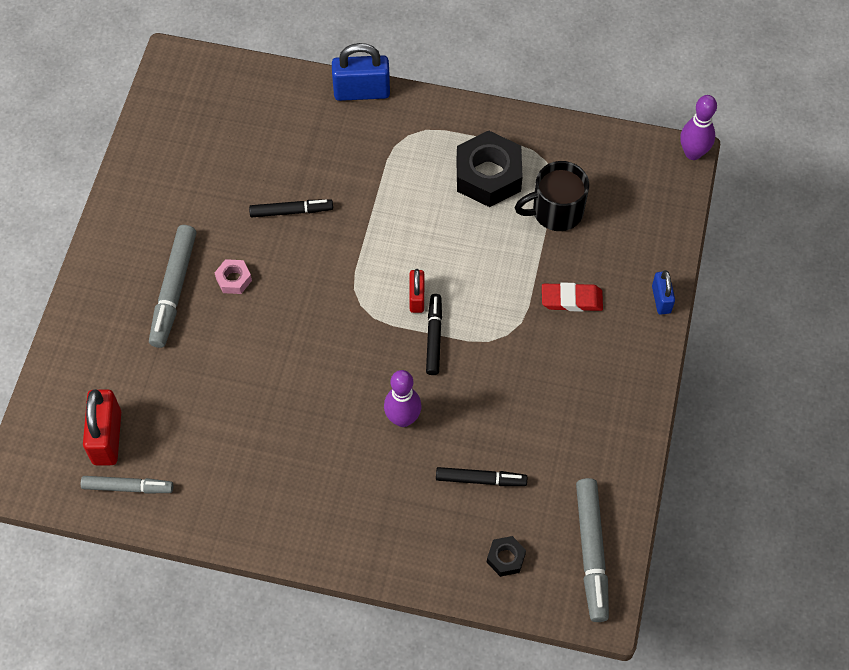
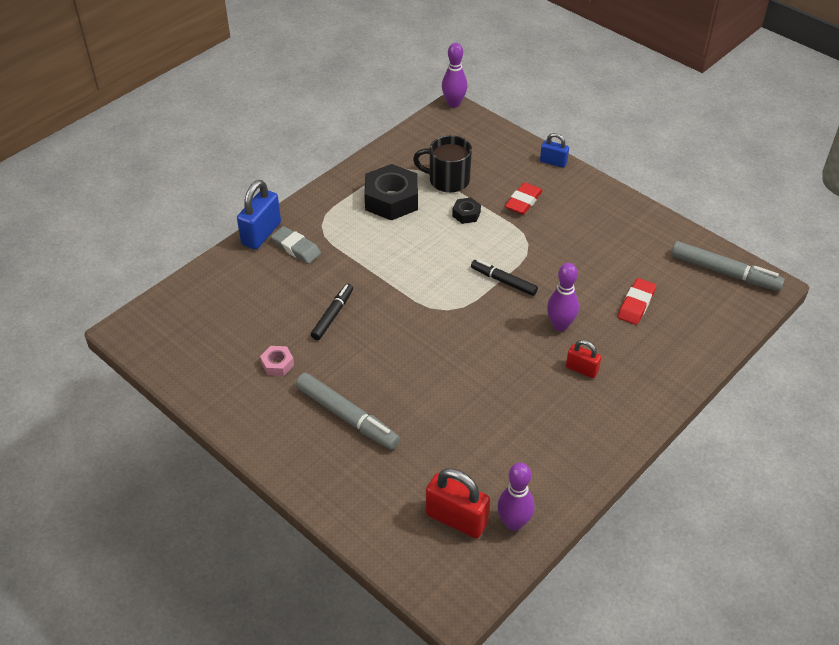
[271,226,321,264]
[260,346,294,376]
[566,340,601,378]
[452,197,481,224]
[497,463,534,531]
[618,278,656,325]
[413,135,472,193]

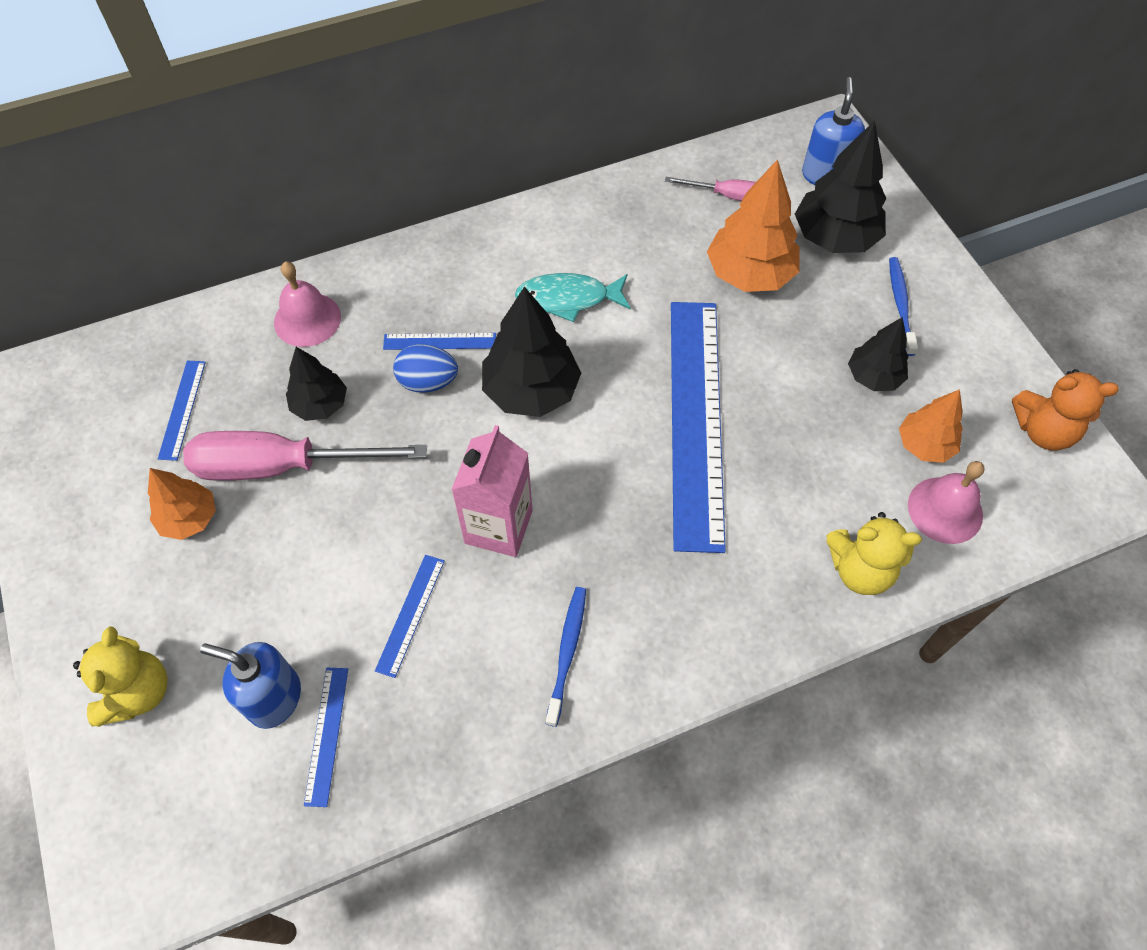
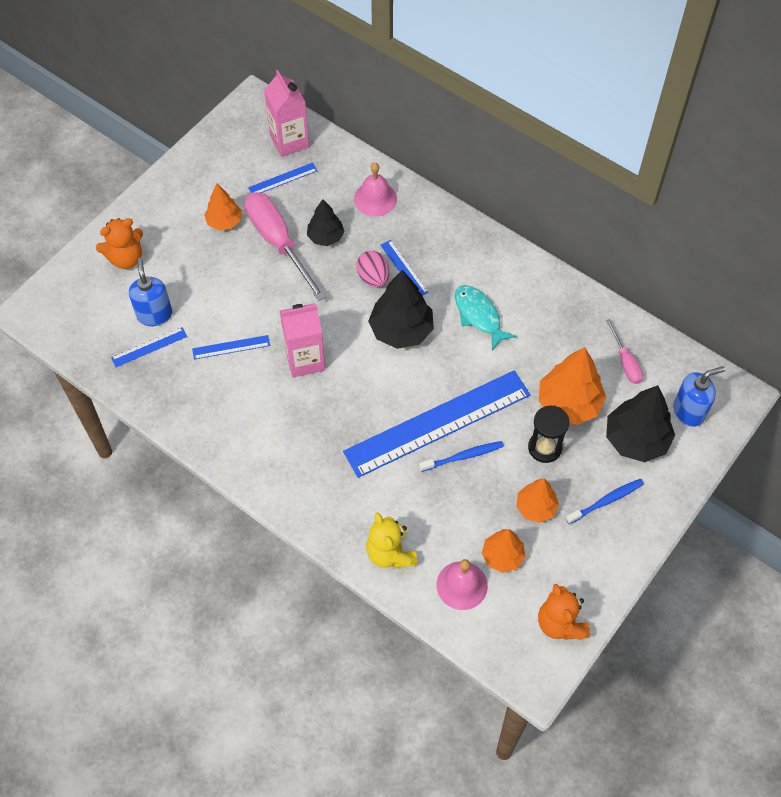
[264,70,309,157]
[528,405,569,463]
[419,441,504,472]
[96,218,143,269]
[356,251,389,287]
[516,478,559,523]

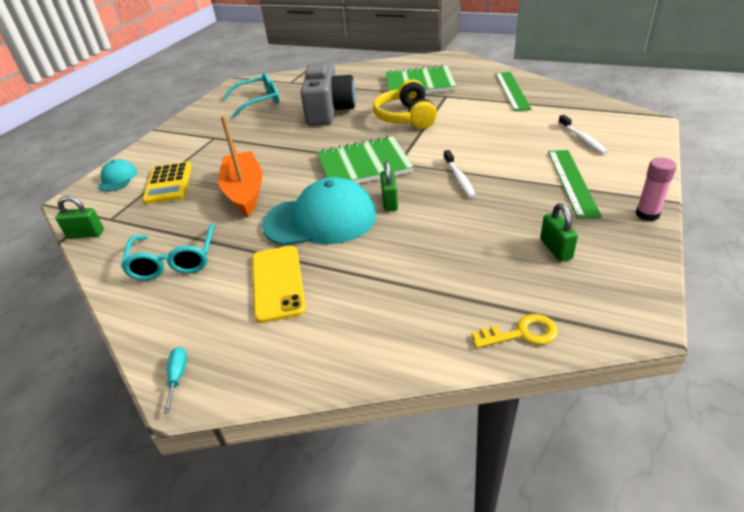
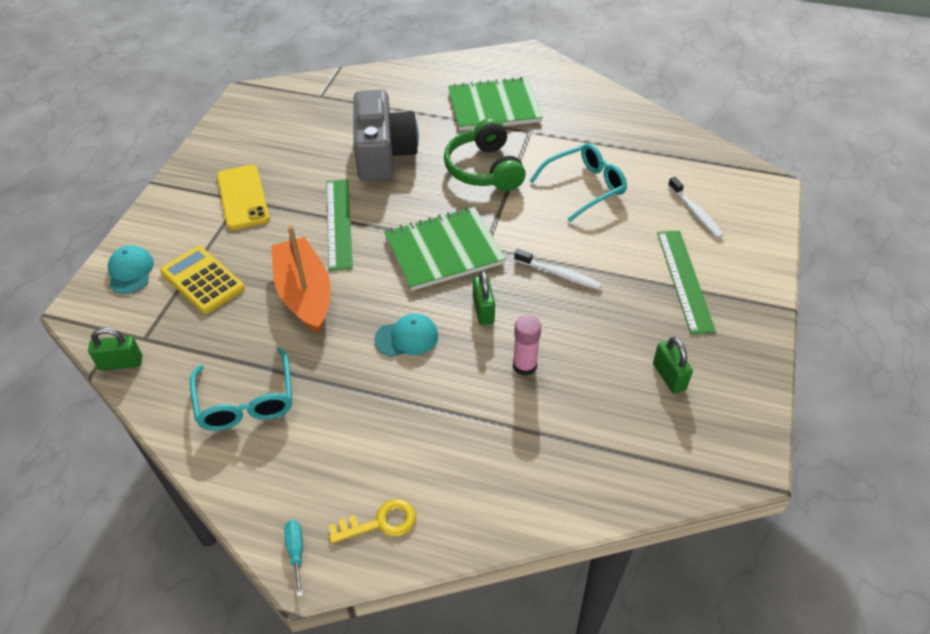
[529,143,627,222]
[217,165,270,230]
[329,499,416,544]
[326,179,353,271]
[513,315,541,376]
[444,118,526,191]
[160,246,245,314]
[514,249,602,290]
[374,314,438,357]

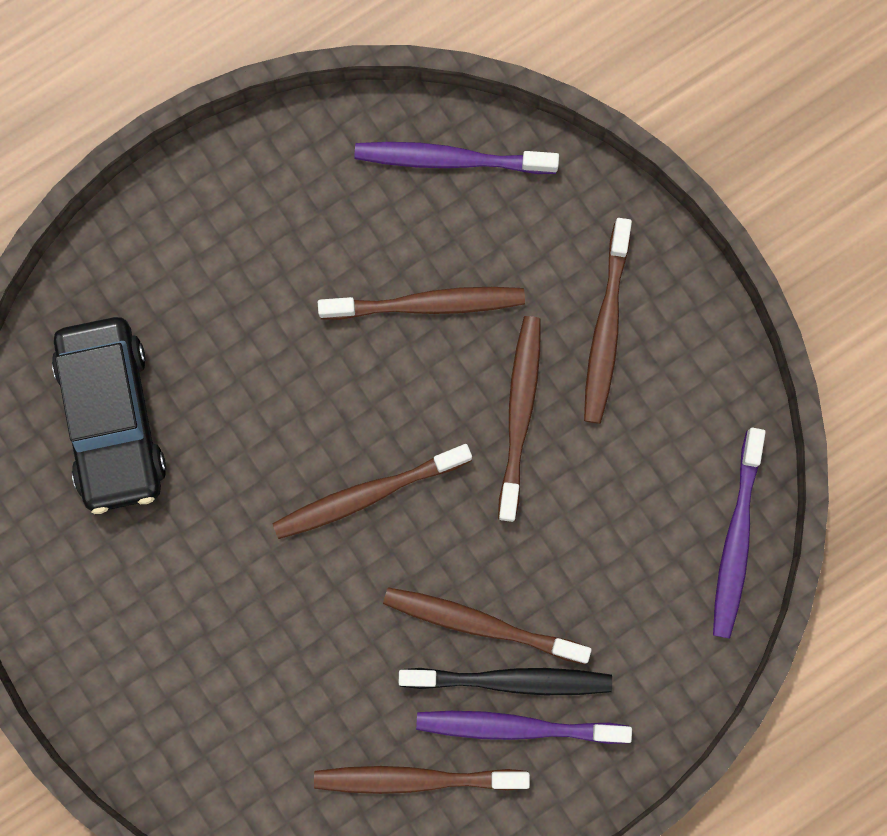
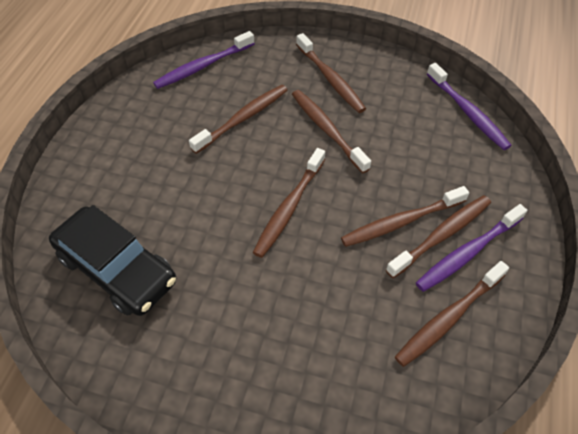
[386,195,491,278]

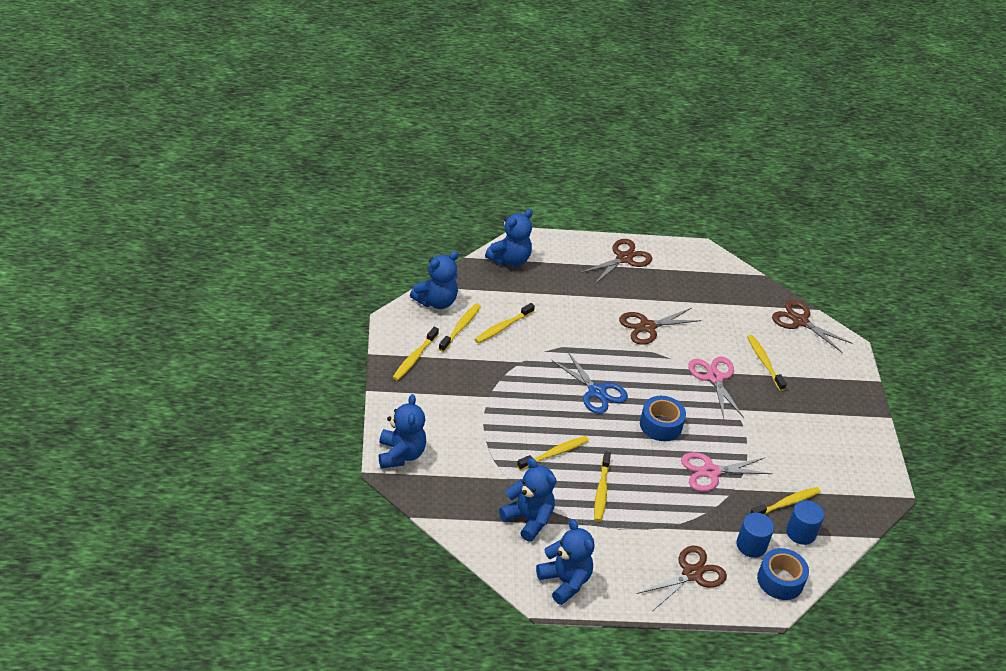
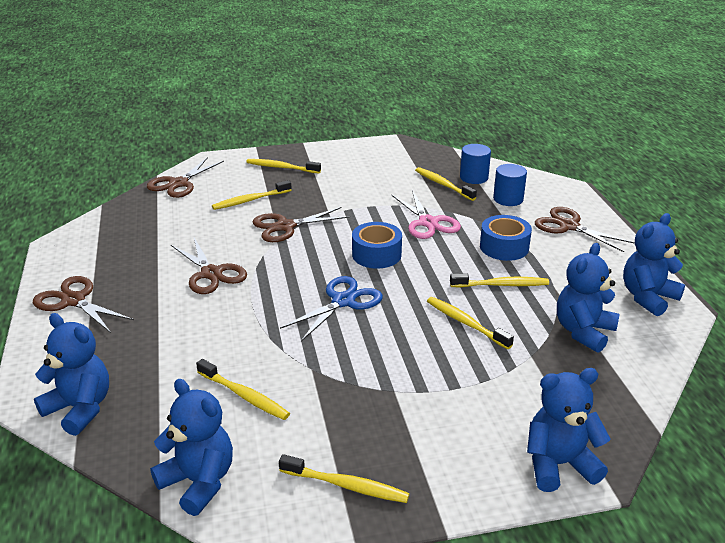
[246,159,321,173]
[480,215,532,261]
[253,207,350,242]

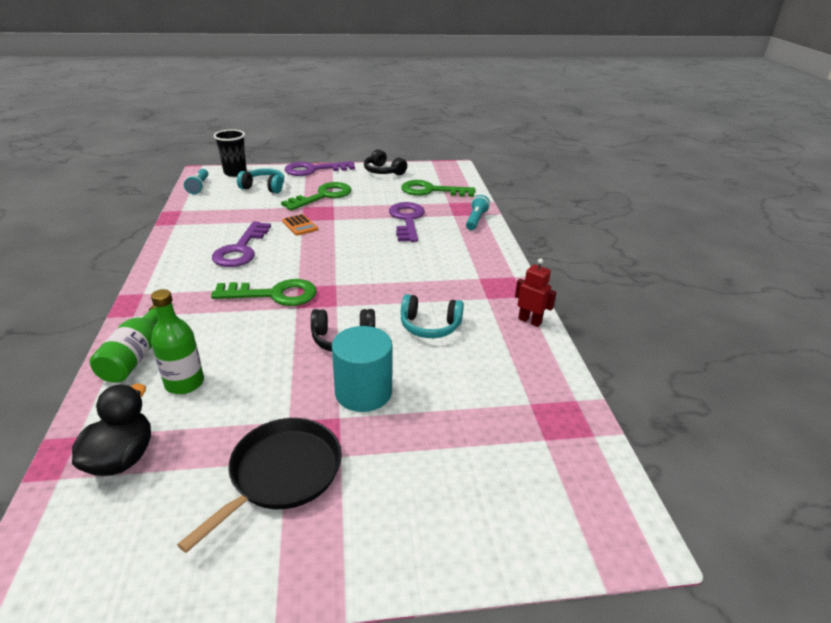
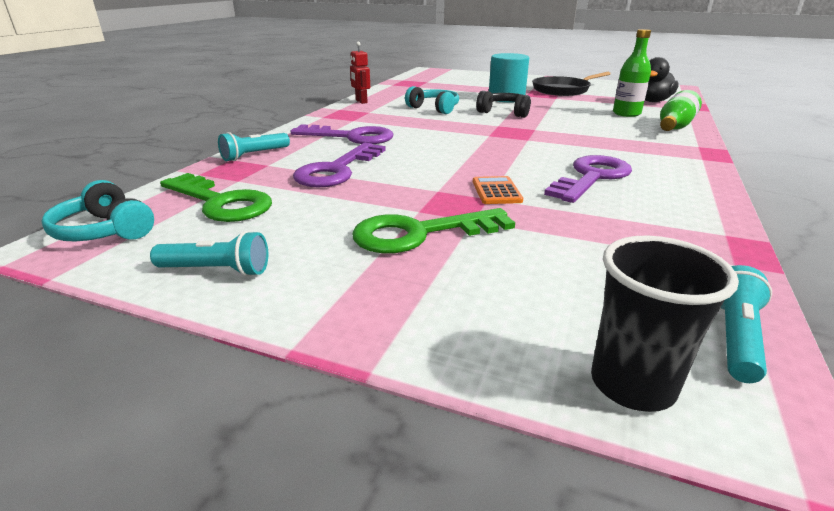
[211,279,317,306] (first image)
[41,180,154,242]
[291,124,393,144]
[150,231,268,277]

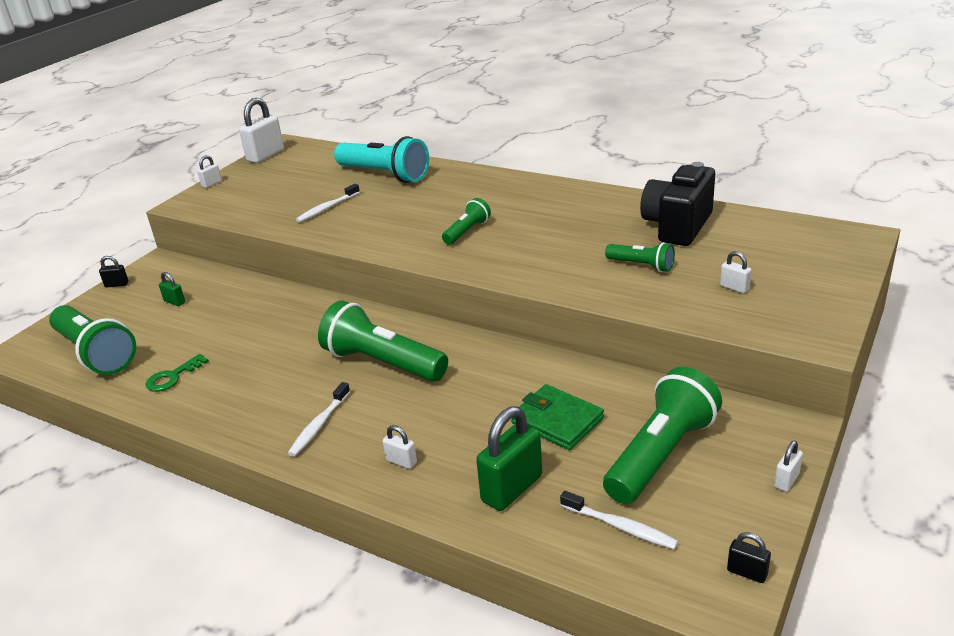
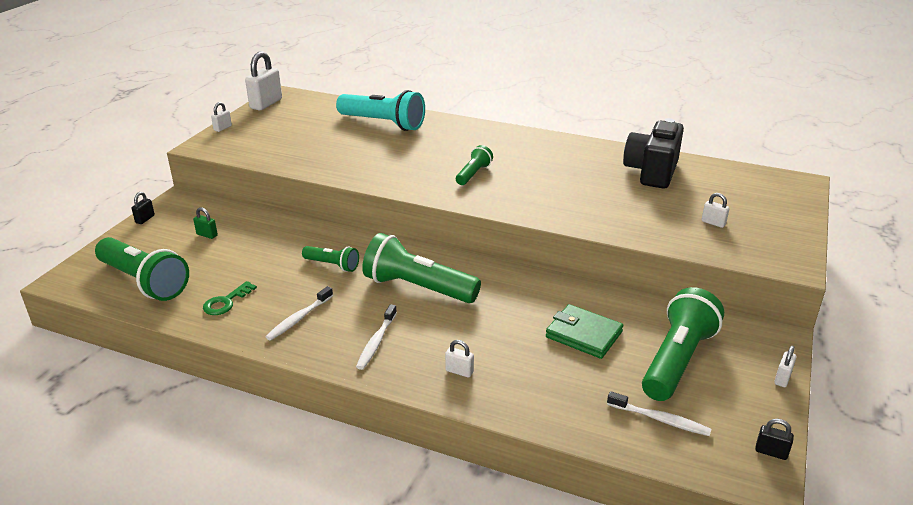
[476,406,542,511] (first image)
[266,286,333,341]
[302,246,359,272]
[131,192,155,224]

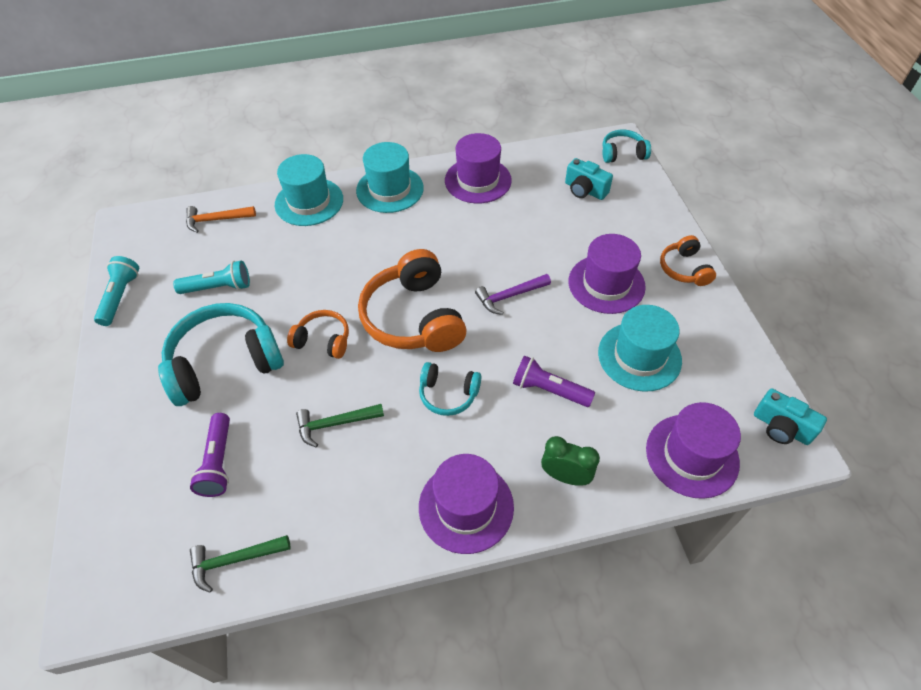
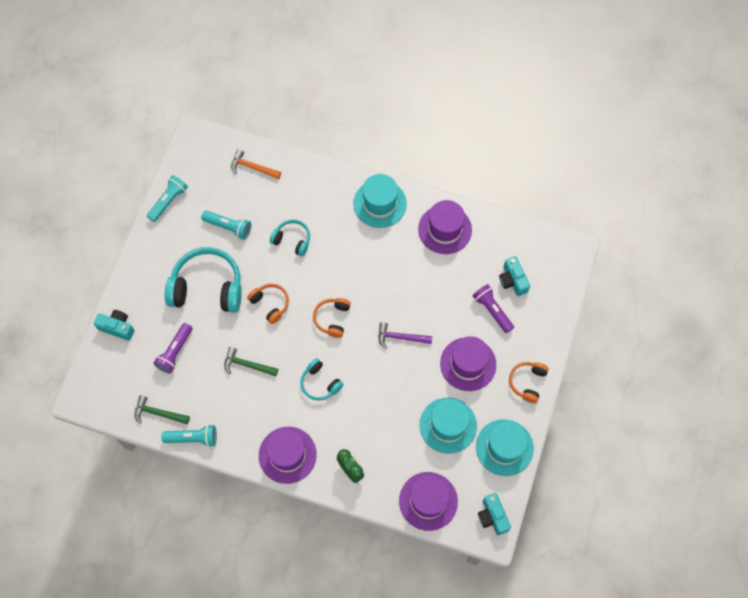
[94,310,134,341]
[161,424,217,447]
[476,419,534,476]
[472,284,514,333]
[270,219,310,256]
[313,298,351,338]

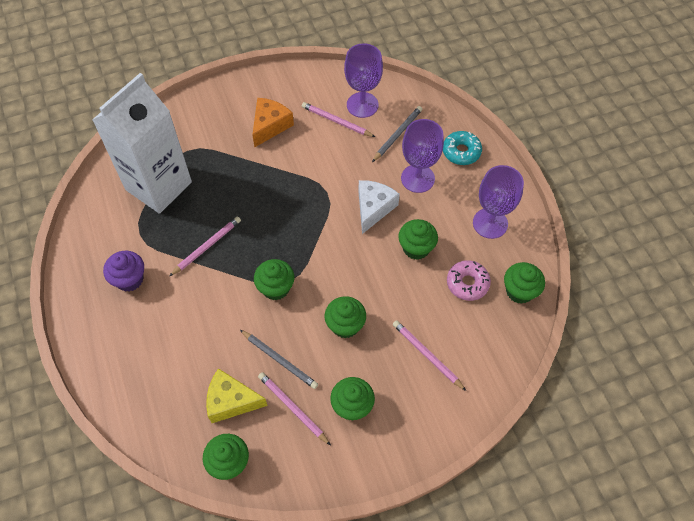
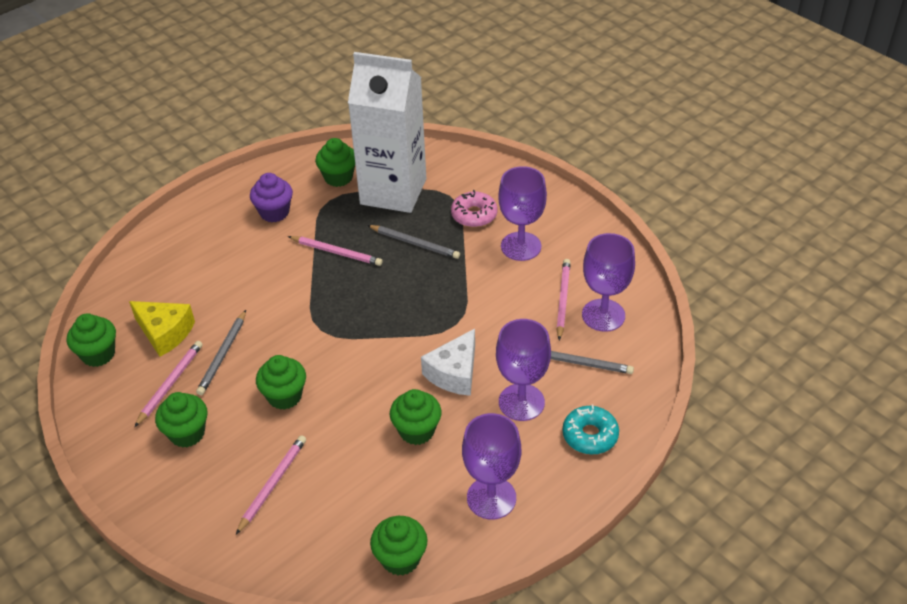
[367,225,460,259]
[315,138,355,187]
[451,190,497,227]
[498,166,547,261]
[129,301,195,357]
[421,329,475,396]

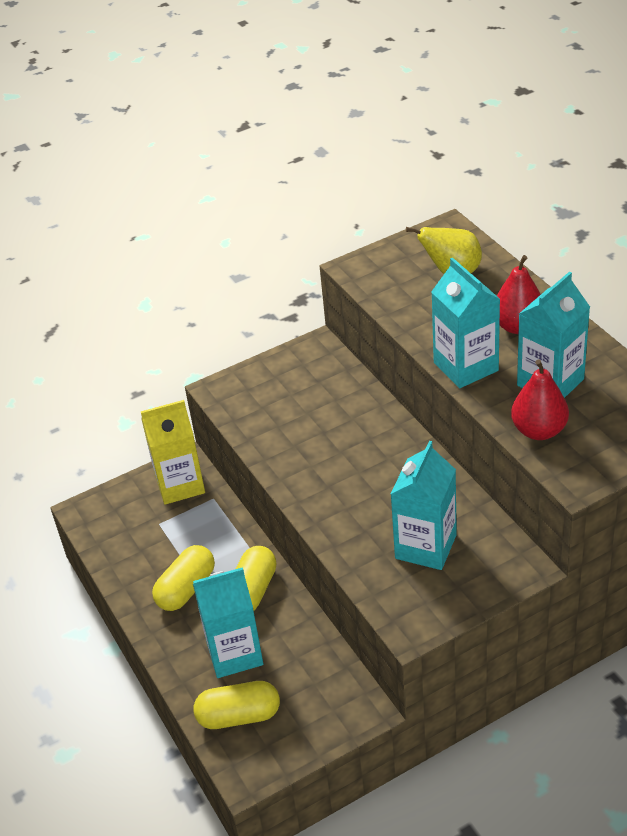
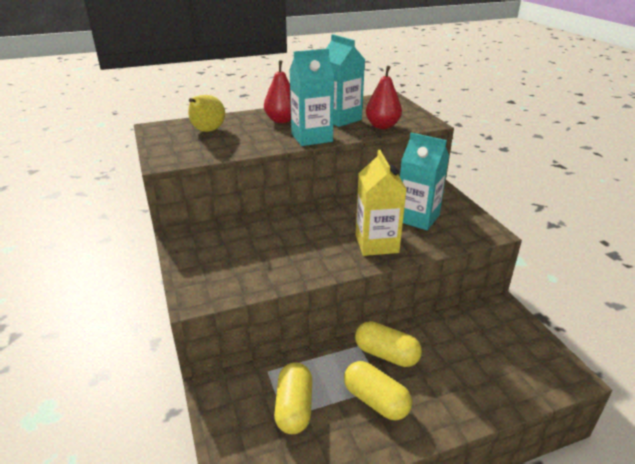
[193,567,263,678] (first image)
[356,150,406,256]
[274,362,312,434]

